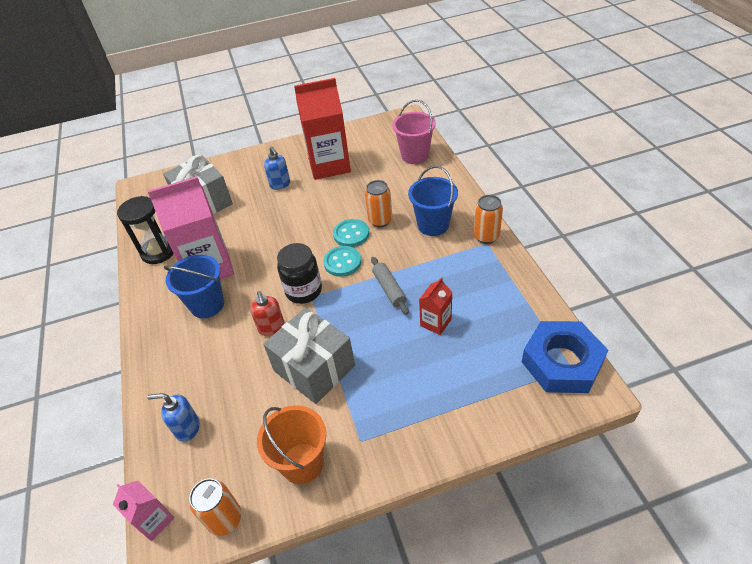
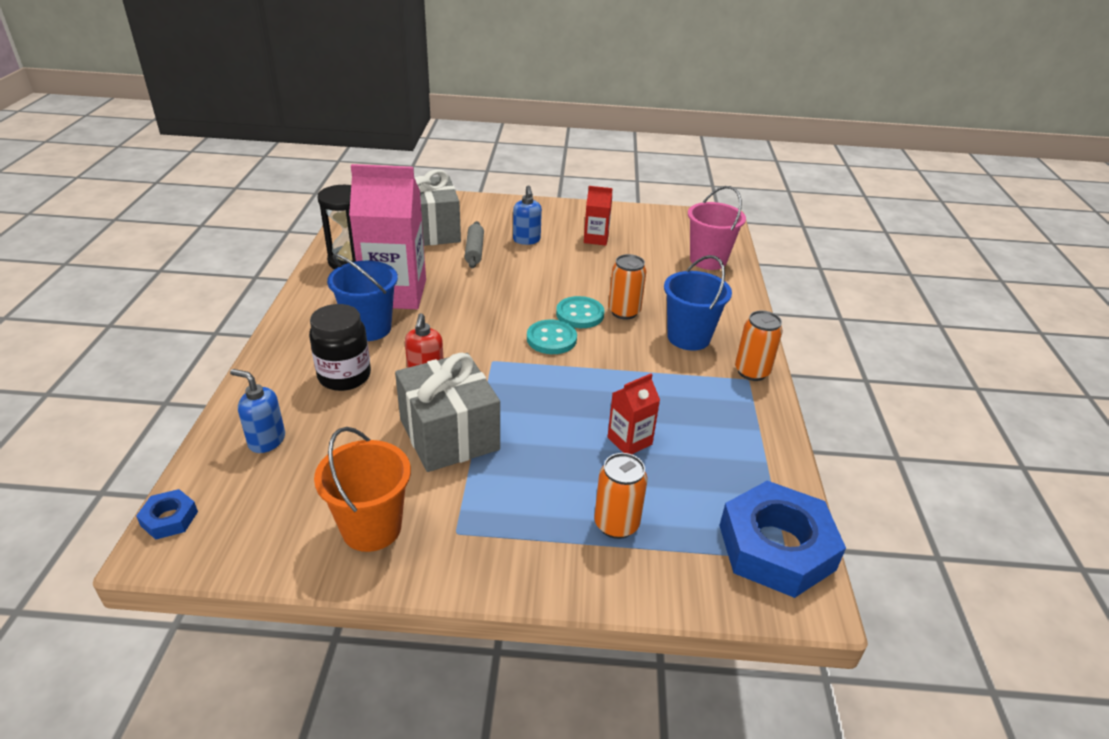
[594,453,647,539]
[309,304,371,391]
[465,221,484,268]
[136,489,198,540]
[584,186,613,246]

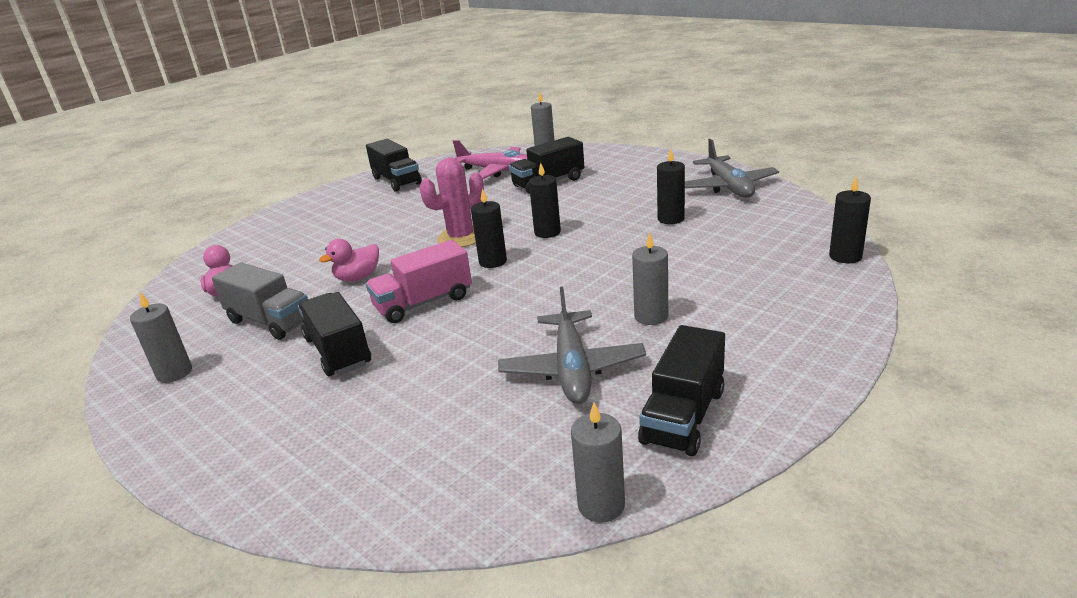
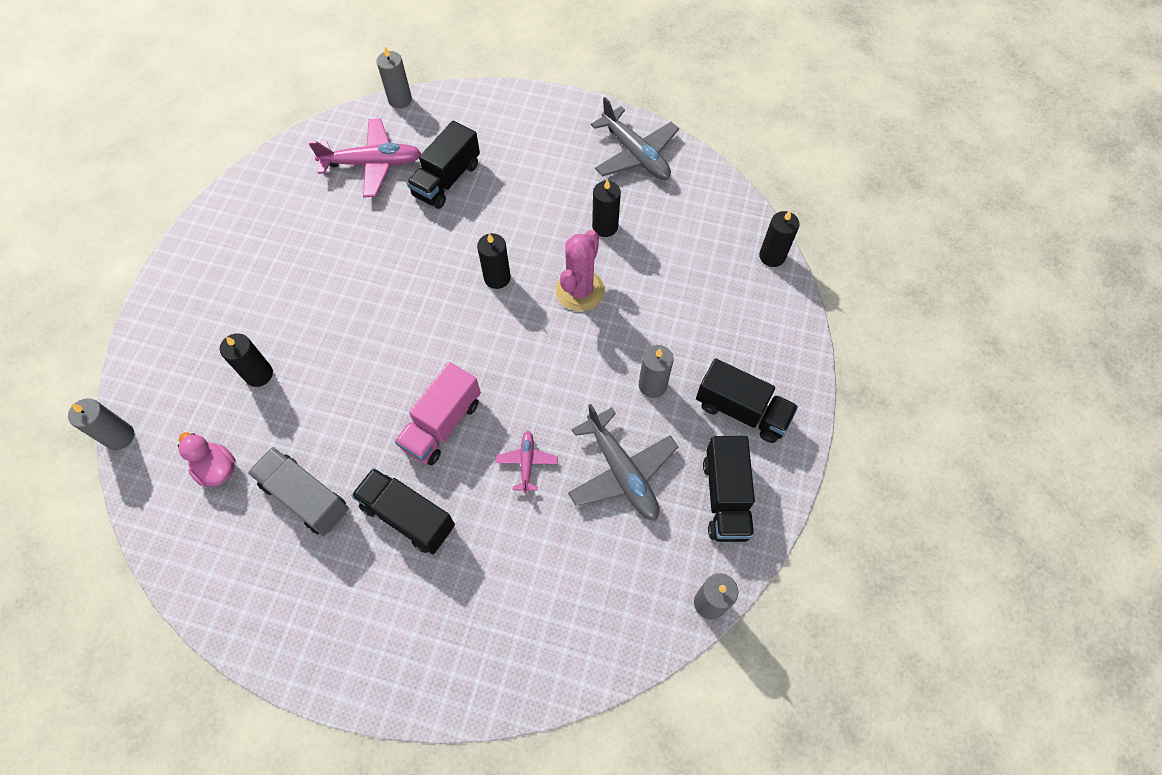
[319,239,379,281] (first image)
[496,431,558,493]
[68,398,134,450]
[696,358,798,443]
[556,230,605,311]
[220,333,273,387]
[248,447,349,536]

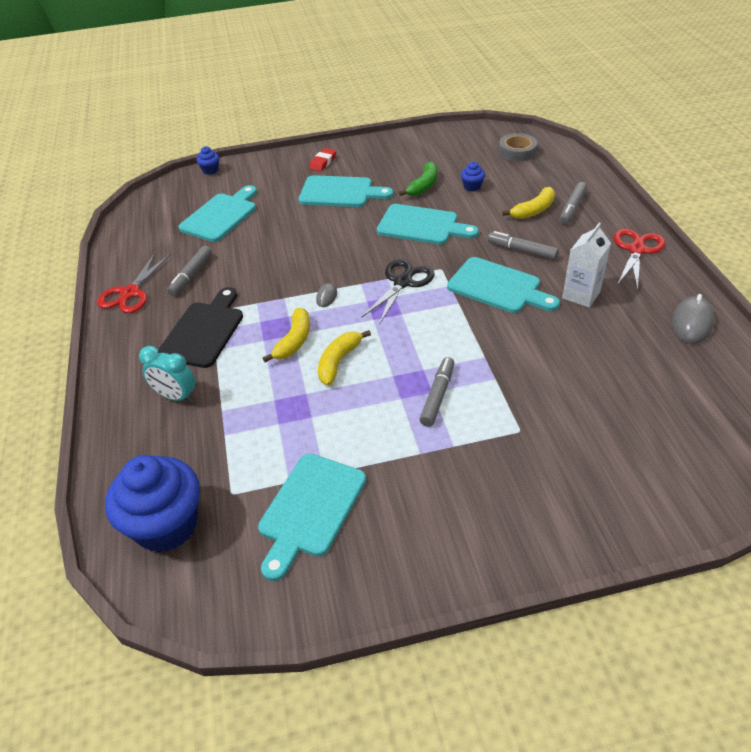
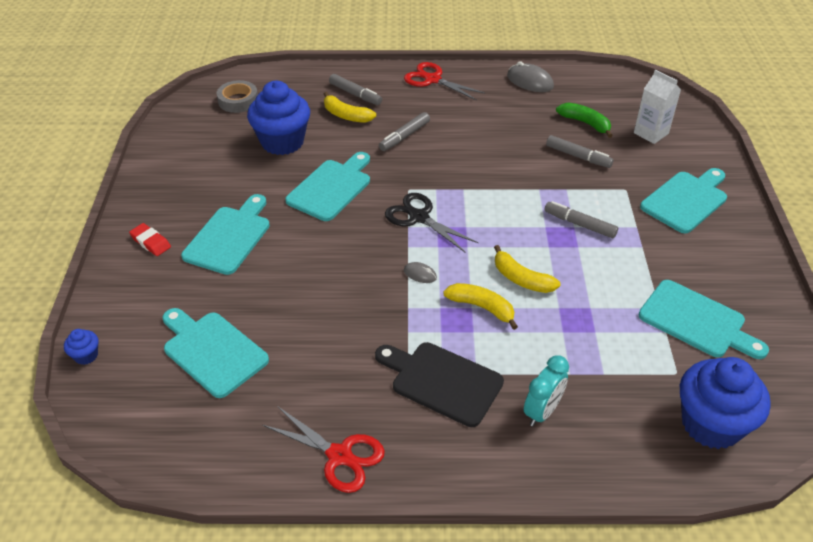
[546,135,614,168]
[556,103,613,138]
[640,168,727,233]
[634,70,681,144]
[324,92,376,123]
[247,81,310,155]

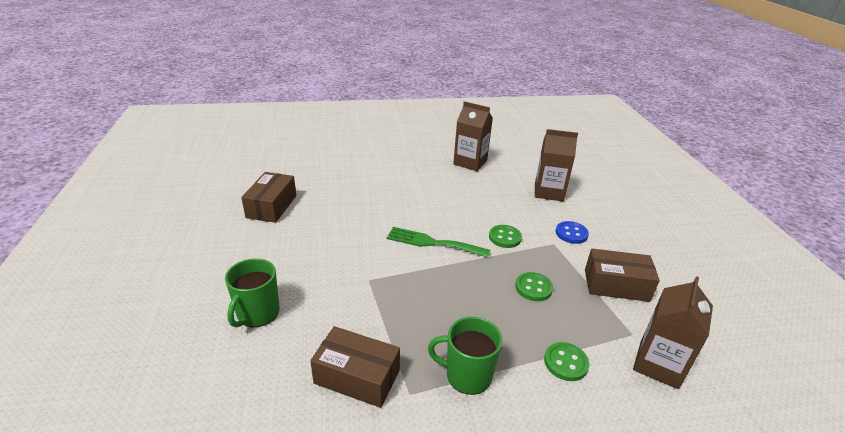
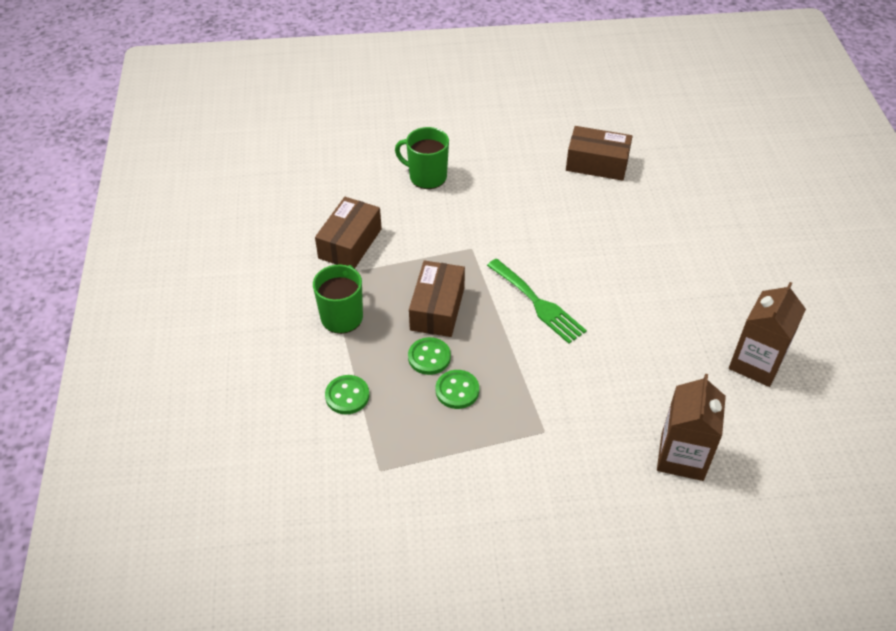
[556,221,589,244] (first image)
[633,276,713,389] (first image)
[408,337,451,375]
[409,261,465,337]
[487,259,587,344]

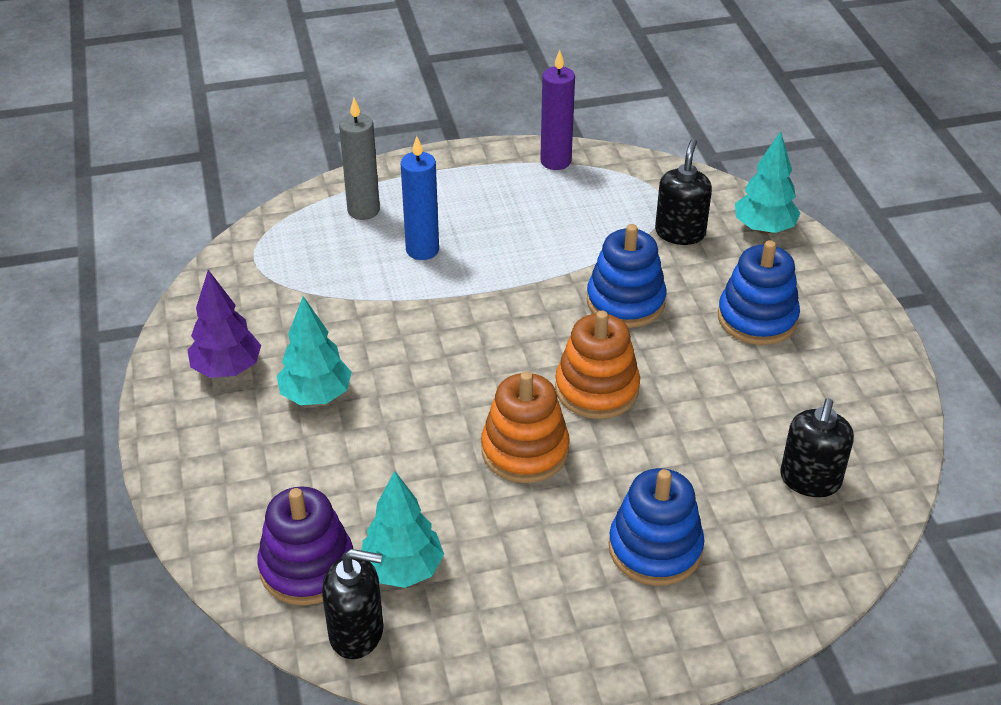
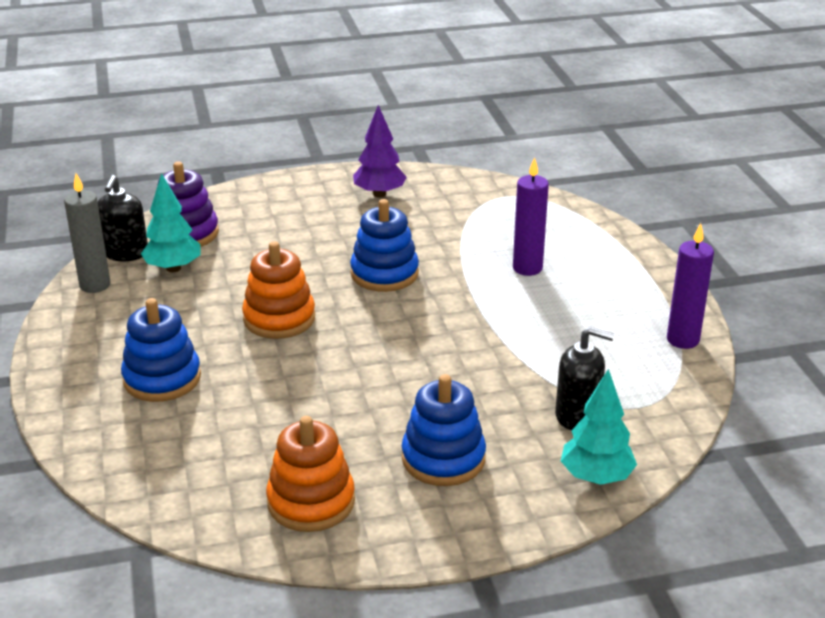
[277,296,352,405] (first image)
[780,398,854,497] (first image)
[64,173,111,293]
[266,416,355,532]
[350,199,419,292]
[513,157,549,276]

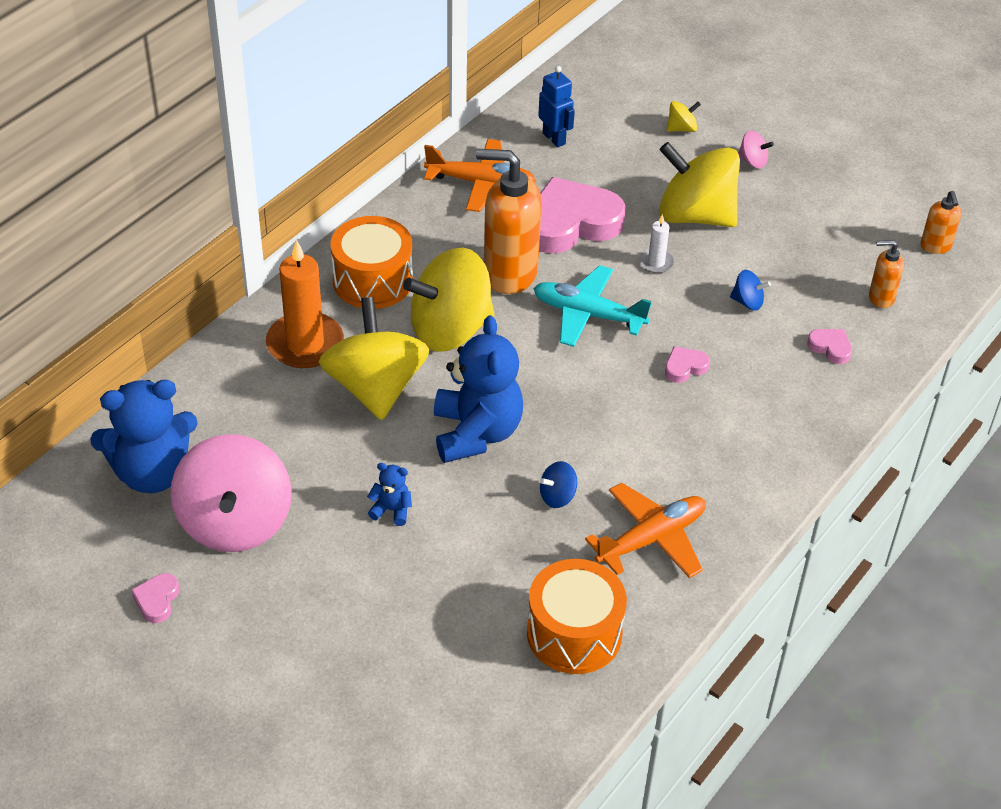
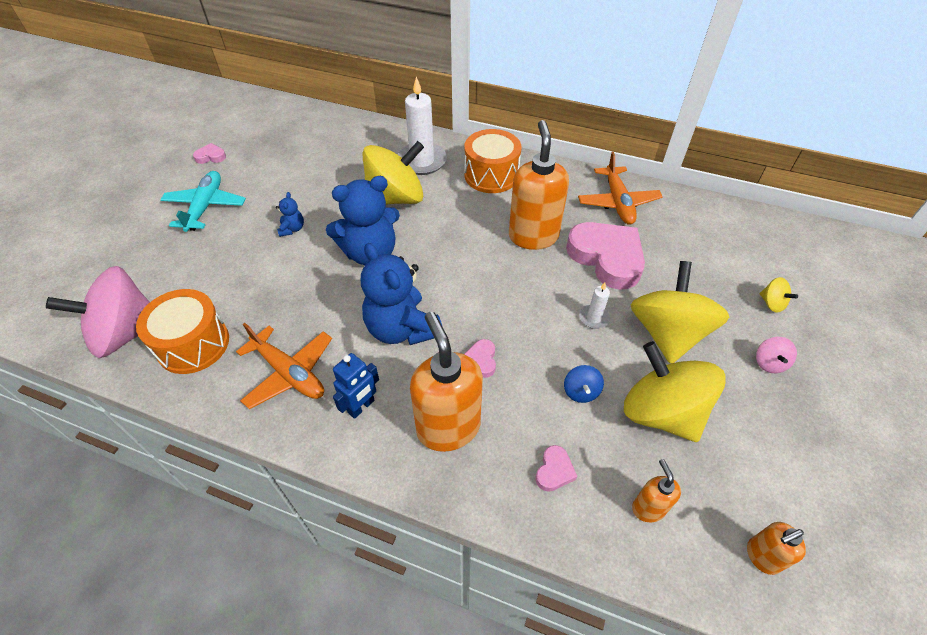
[540,461,577,508] (first image)
[410,312,483,452]
[361,243,442,345]
[46,266,150,358]
[624,341,726,442]
[160,171,246,232]
[333,353,379,419]
[398,77,447,175]
[464,339,496,378]

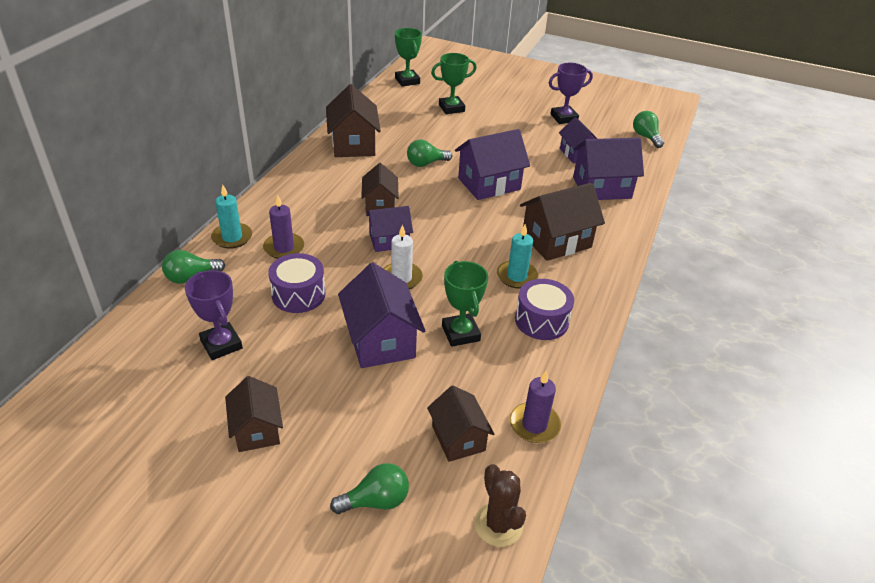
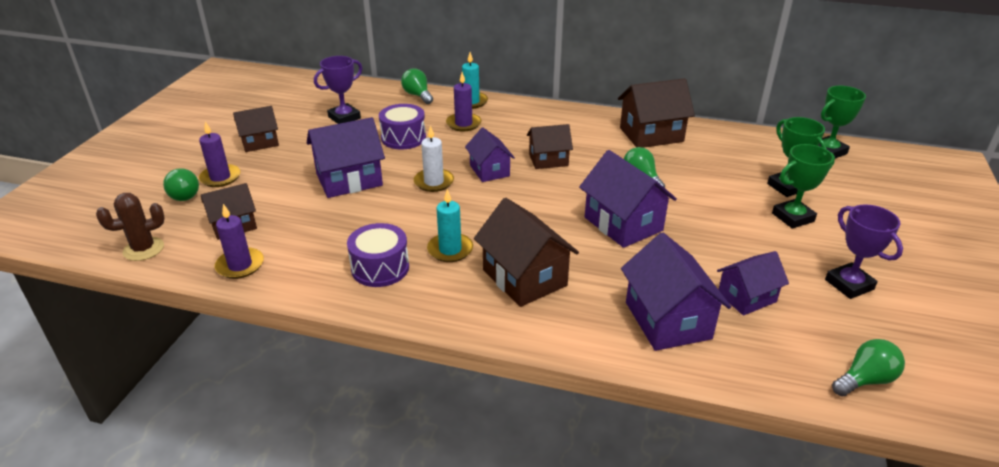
[199,121,240,187]
[772,144,835,229]

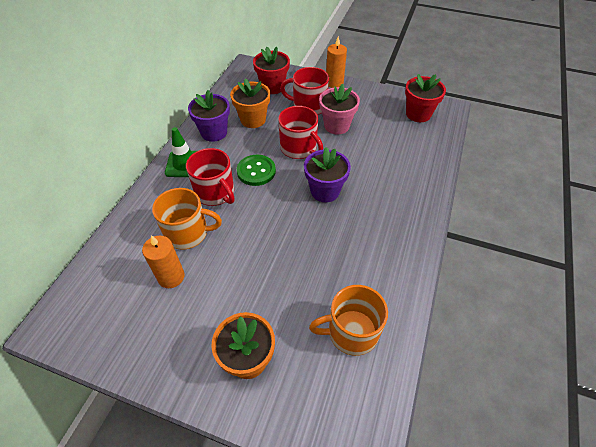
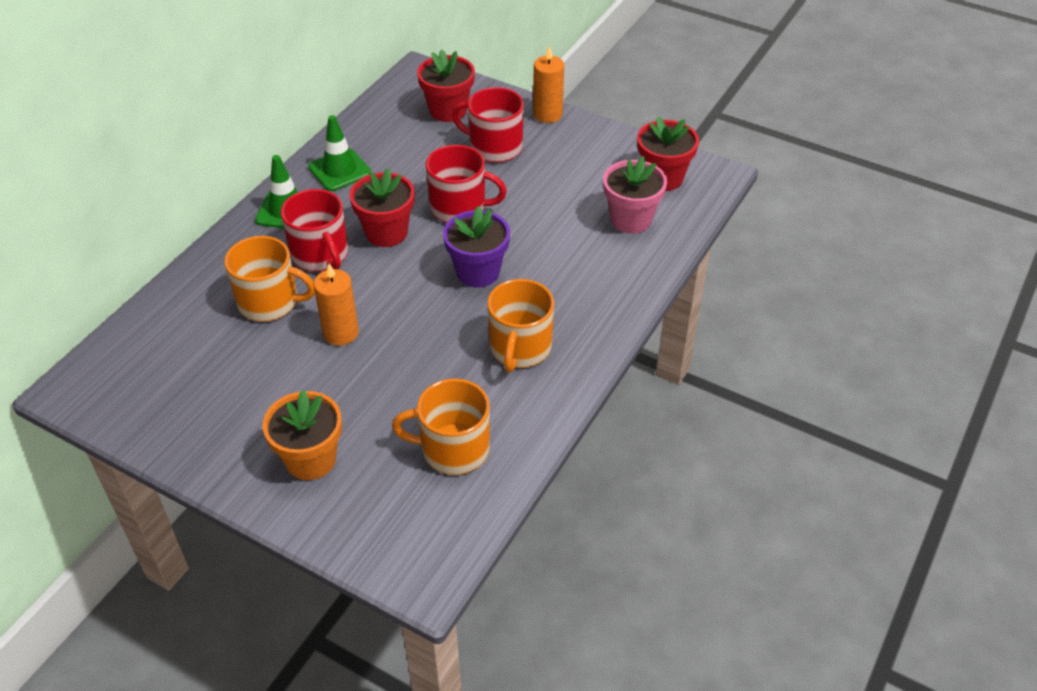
[230,78,270,128] (first image)
[487,279,554,372]
[314,263,359,346]
[603,156,667,234]
[308,115,371,191]
[350,168,414,247]
[426,145,507,223]

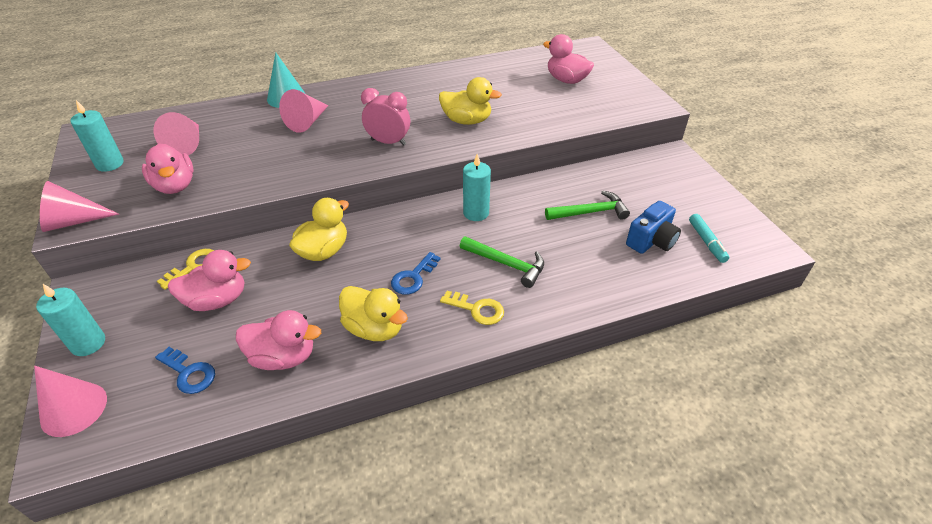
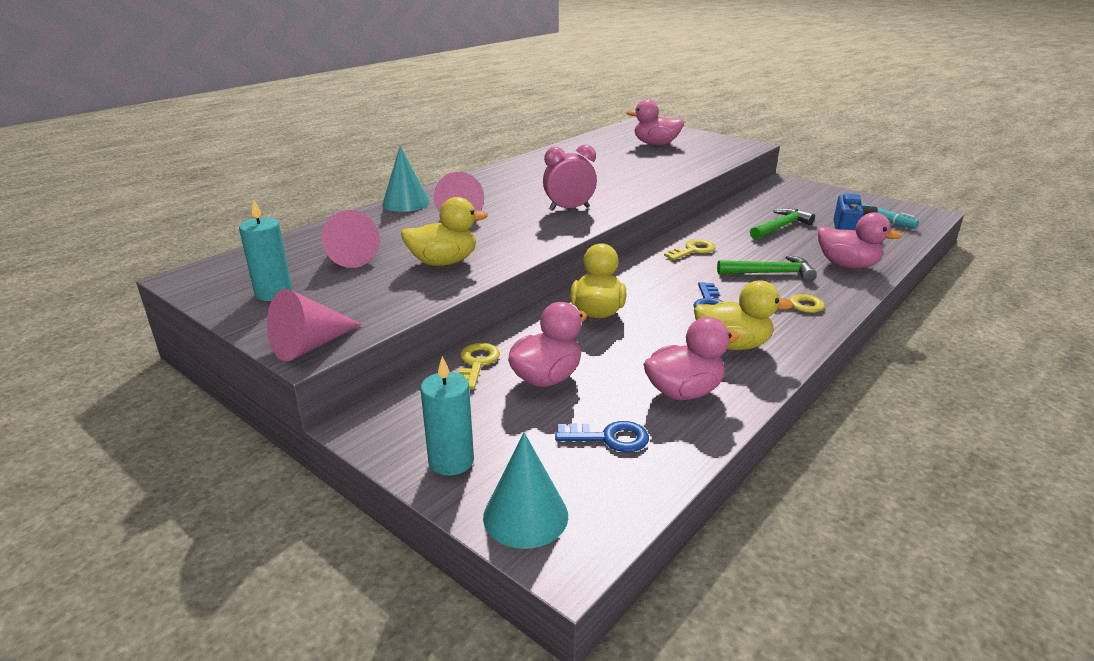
[818,212,902,268]
[401,197,488,266]
[664,239,716,260]
[483,432,568,549]

